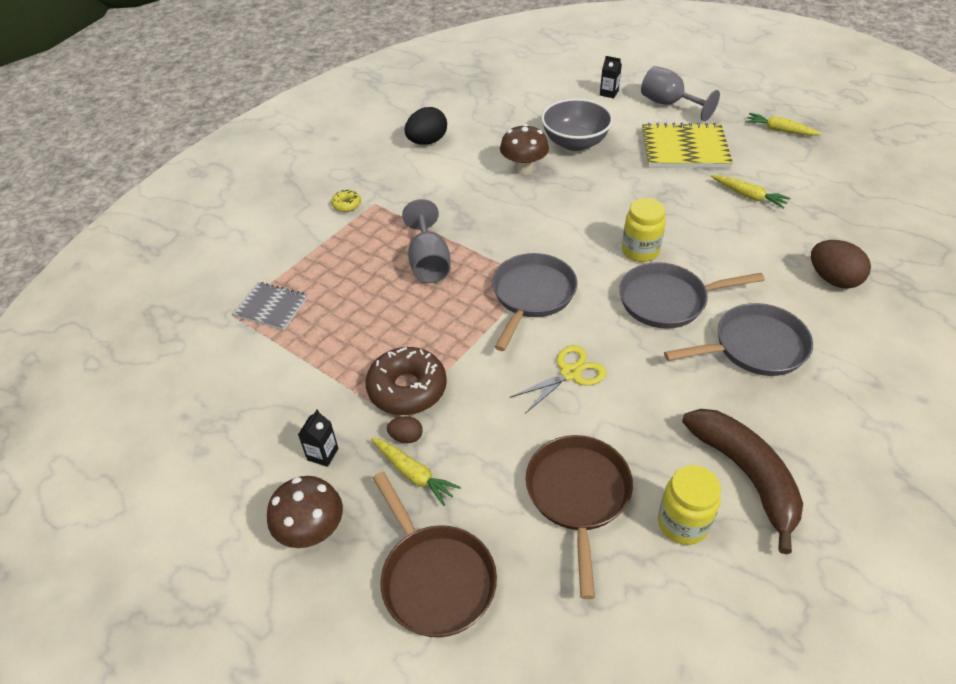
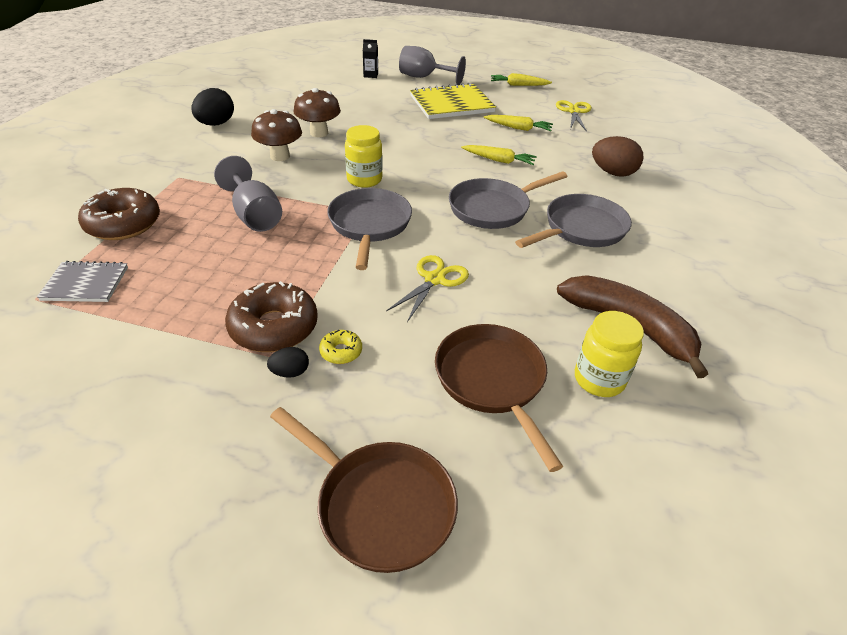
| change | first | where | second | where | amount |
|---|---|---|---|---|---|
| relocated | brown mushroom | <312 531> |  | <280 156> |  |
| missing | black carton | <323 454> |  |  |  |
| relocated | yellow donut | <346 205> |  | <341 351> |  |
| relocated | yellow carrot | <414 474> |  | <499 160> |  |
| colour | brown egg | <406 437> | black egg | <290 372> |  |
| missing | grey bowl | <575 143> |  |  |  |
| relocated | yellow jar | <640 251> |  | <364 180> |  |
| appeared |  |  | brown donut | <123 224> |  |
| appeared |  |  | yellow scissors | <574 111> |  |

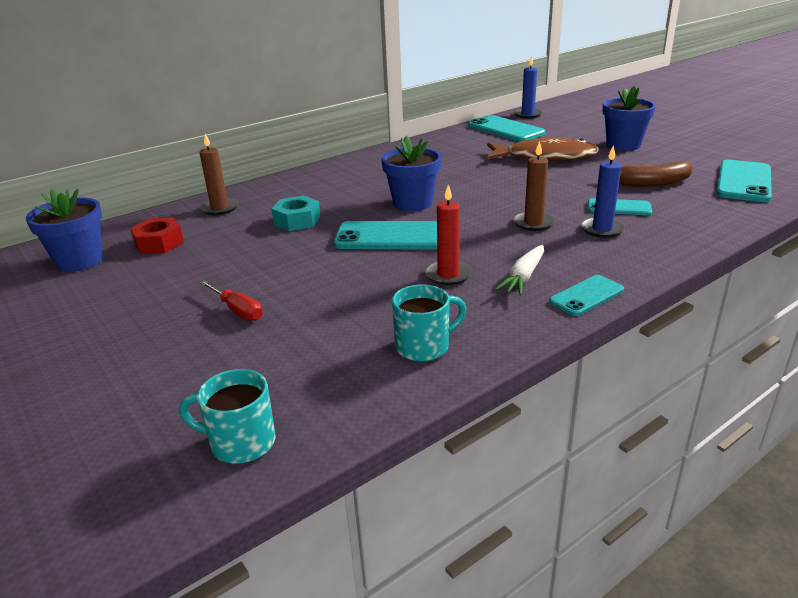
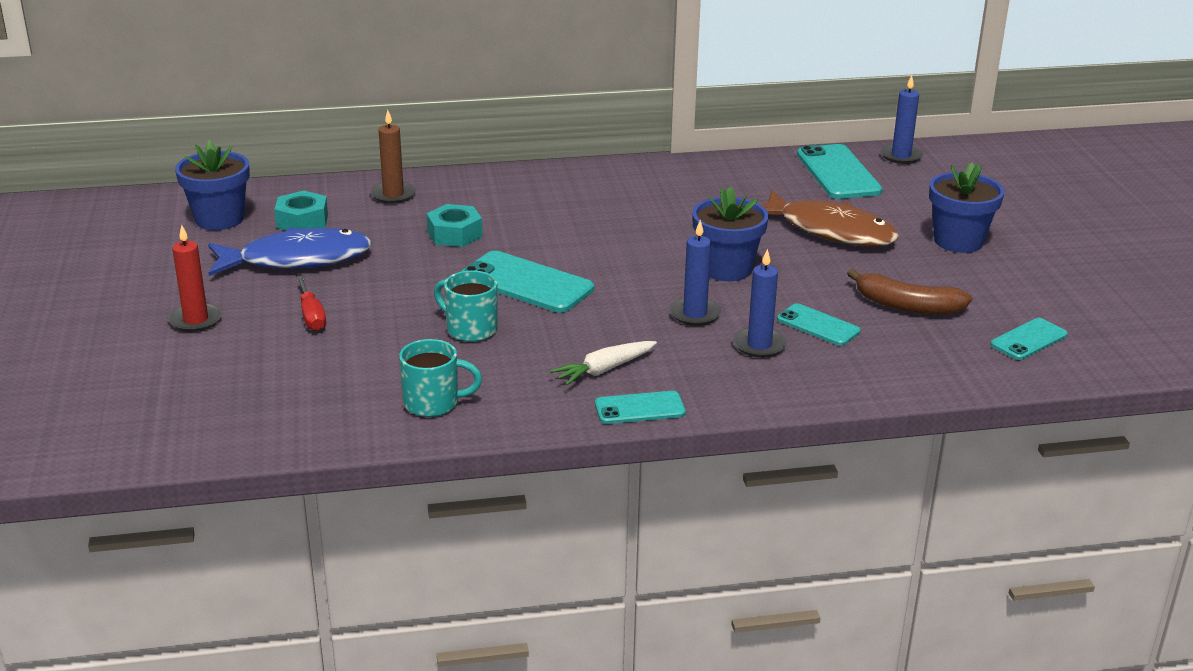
| change | first | where | second | where | amount |
|---|---|---|---|---|---|
| colour | red nut | <159 243> | turquoise nut | <302 221> |  |
| relocated | turquoise mug | <240 442> |  | <470 329> |  |
| relocated | blue flower pot | <412 203> |  | <726 269> |  |
| relocated | red candle | <448 275> |  | <196 320> |  |
| colour | brown candle | <533 223> | blue candle | <695 314> |  |
| size | turquoise phone | <744 182> |  | <1028 340> | x0.59 |
| appeared |  |  | blue fish | <297 259> |  |

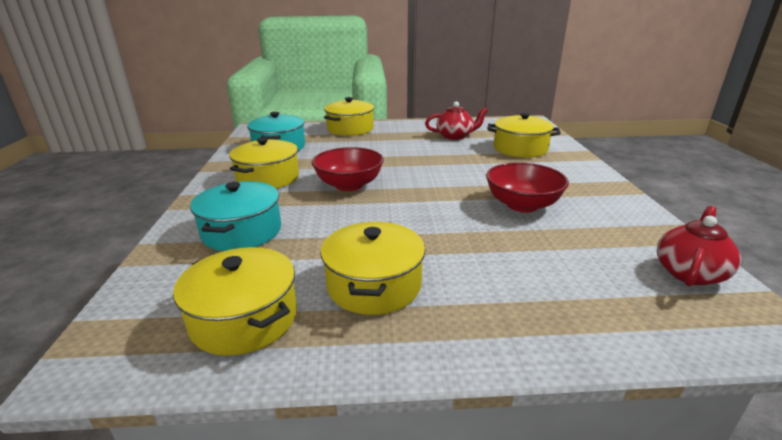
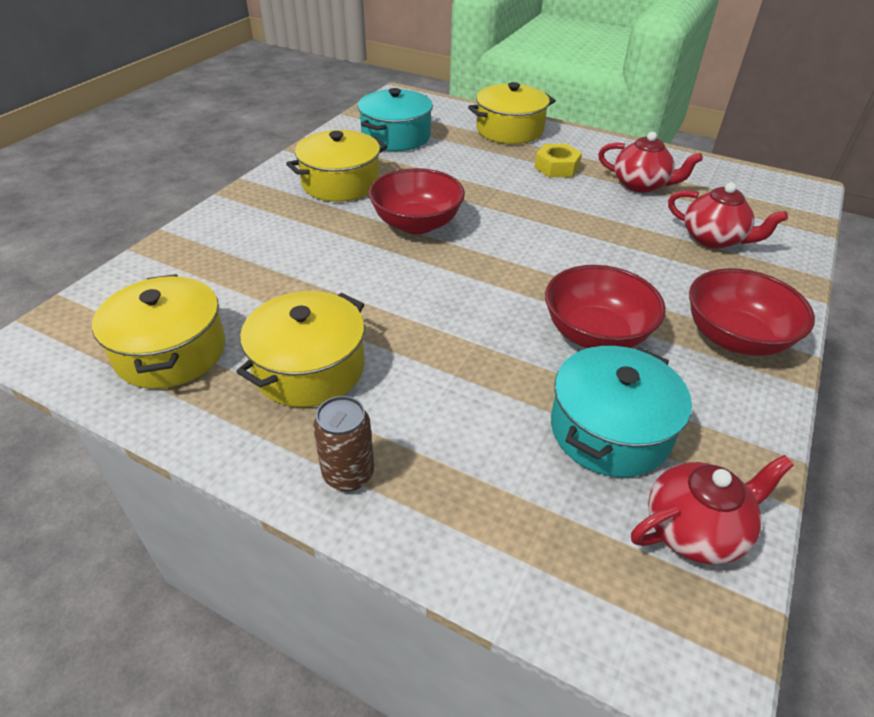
| change | first | where | second | where | amount |
|---|---|---|---|---|---|
| relocated | turquoise pot | <242 231> |  | <610 430> |  |
| exchanged | yellow pot | <520 149> | red teapot | <713 239> |  |
| appeared |  |  | brown can | <348 474> |  |
| appeared |  |  | yellow nut | <556 167> |  |
| appeared |  |  | red bowl | <735 338> |  |

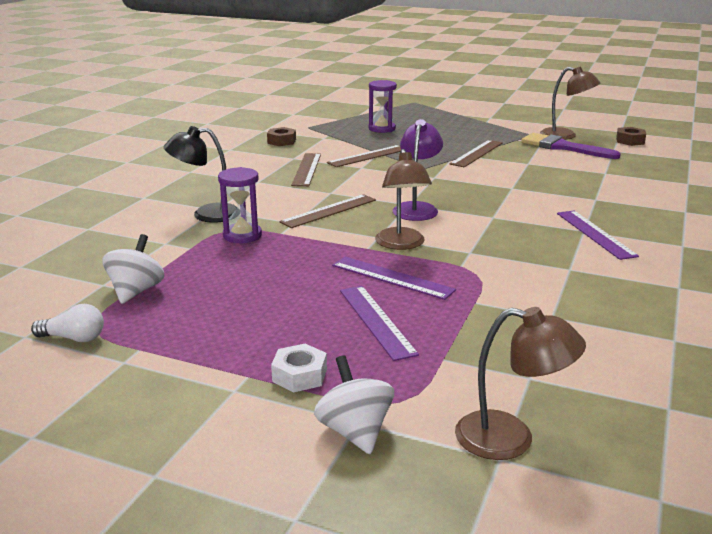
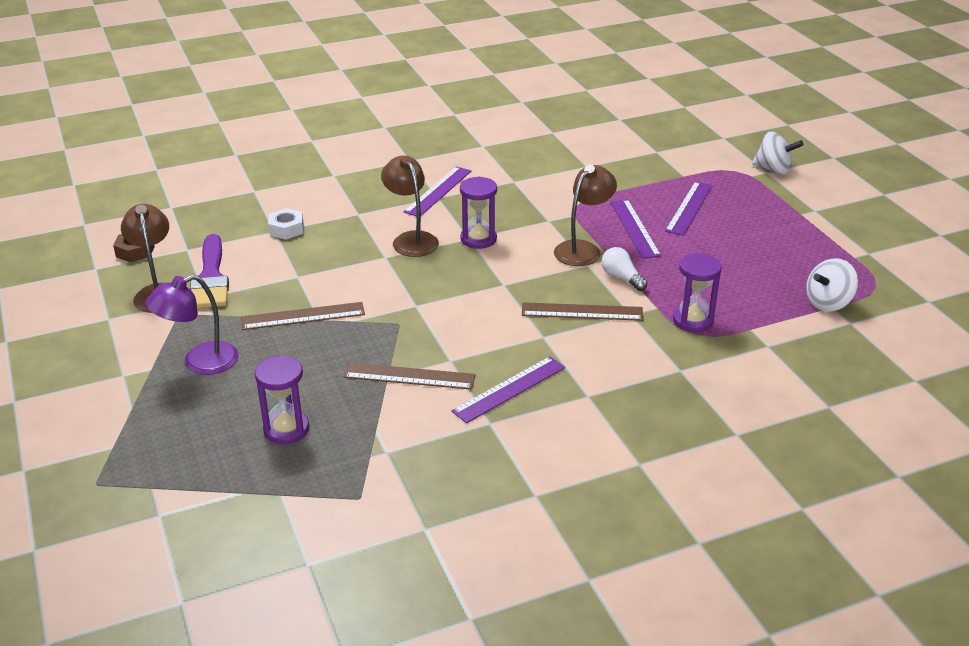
| change | first | where | second | where | amount |
|---|---|---|---|---|---|
| relocated | white light bulb | <74 338> |  | <621 278> |  |
| missing | black lamp | <206 214> |  |  |  |
| missing | brown nut | <281 141> |  |  |  |
| relocated | white nut | <299 375> |  | <286 229> |  |
| colour | brown ruler | <307 169> | purple ruler | <509 389> |  |
| spun | white spinning top | <354 431> |  | <773 170> | 90 degrees counterclockwise |
| relocated | purple lamp | <417 208> |  | <200 362> |  |
| relocated | brown lamp | <510 439> |  | <411 239> |  |
| appeared |  |  | purple hourglass | <478 239> |  |

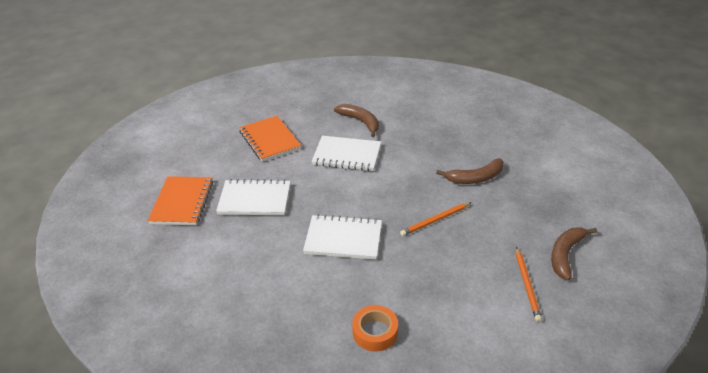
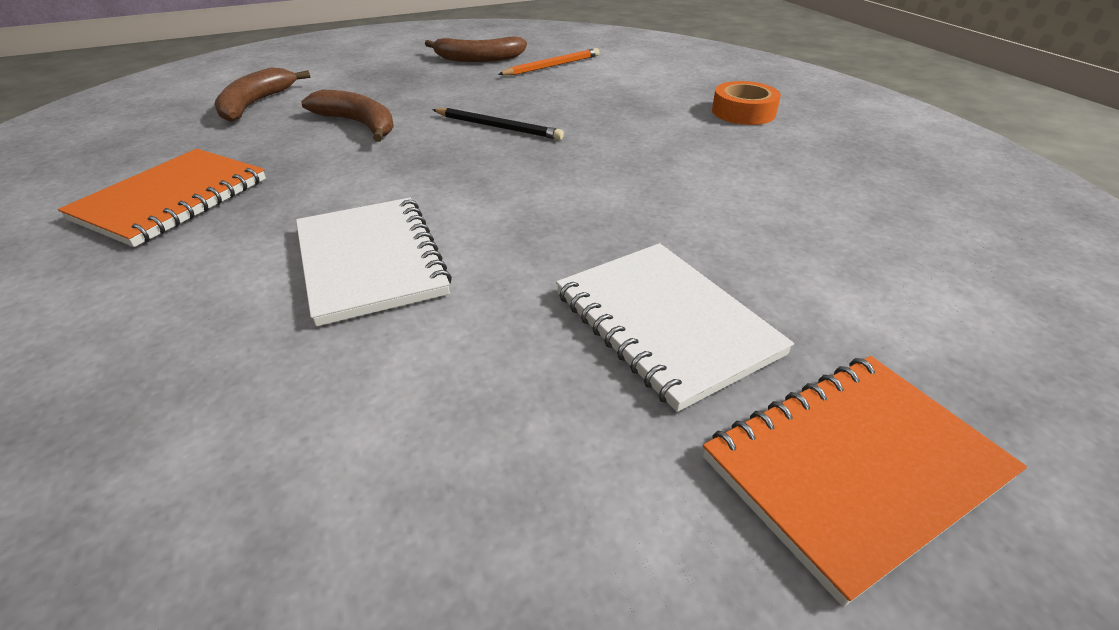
| change | first | where | second | where | amount |
|---|---|---|---|---|---|
| relocated | orange notebook | <270 140> |  | <172 199> |  |
| missing | white notebook | <343 239> |  |  |  |
| relocated | brown banana | <360 122> |  | <255 104> |  |
| colour | orange pencil | <435 220> | black pencil | <498 127> |  |

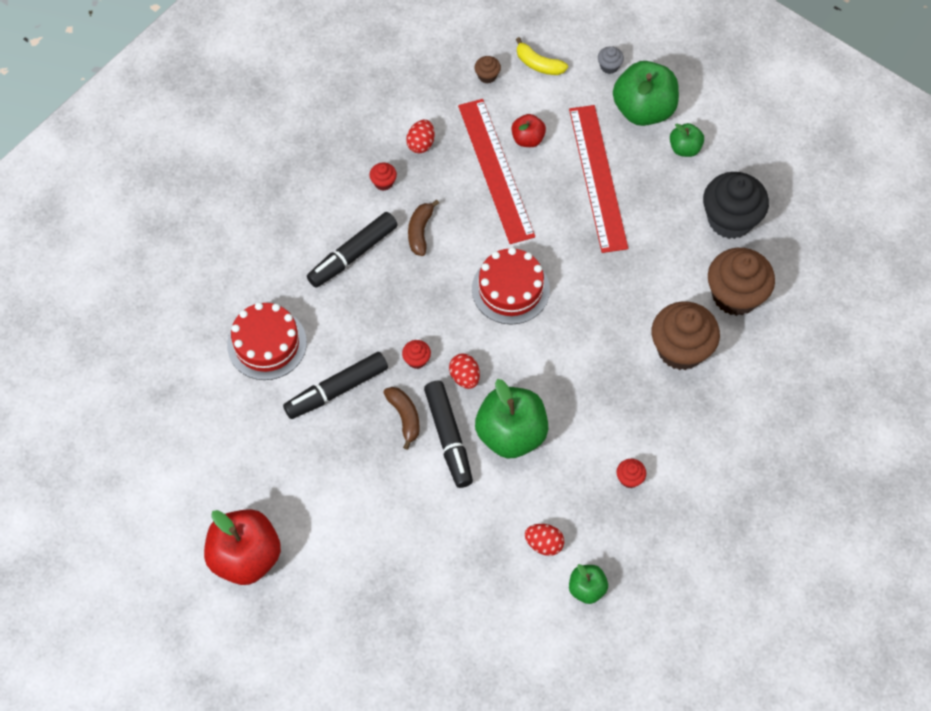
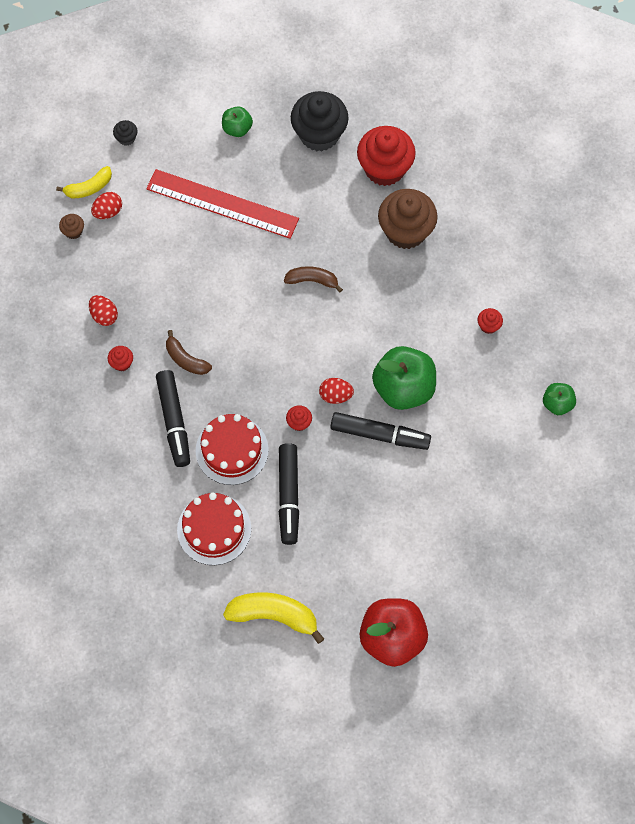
| change | first | where | second | where | amount |
|---|---|---|---|---|---|
| relocated | brown banana | <404 417> |  | <312 280> |  |
| missing | red ruler | <496 170> |  |  |  |
| relocated | red cake | <510 289> |  | <232 450> |  |
| missing | red apple | <527 139> |  |  |  |
| relocated | red egg | <544 544> |  | <108 211> |  |
| colour | grey cupcake | <609 66> | black cupcake | <126 138> |  |
| missing | green apple | <643 110> |  |  |  |
| colour | brown cupcake | <735 295> | red cupcake | <384 168> |  |
| appeared |  |  | yellow banana | <274 615> |  |

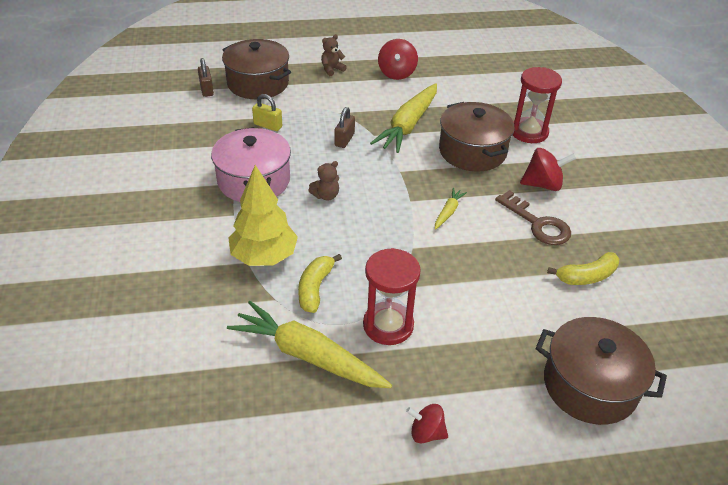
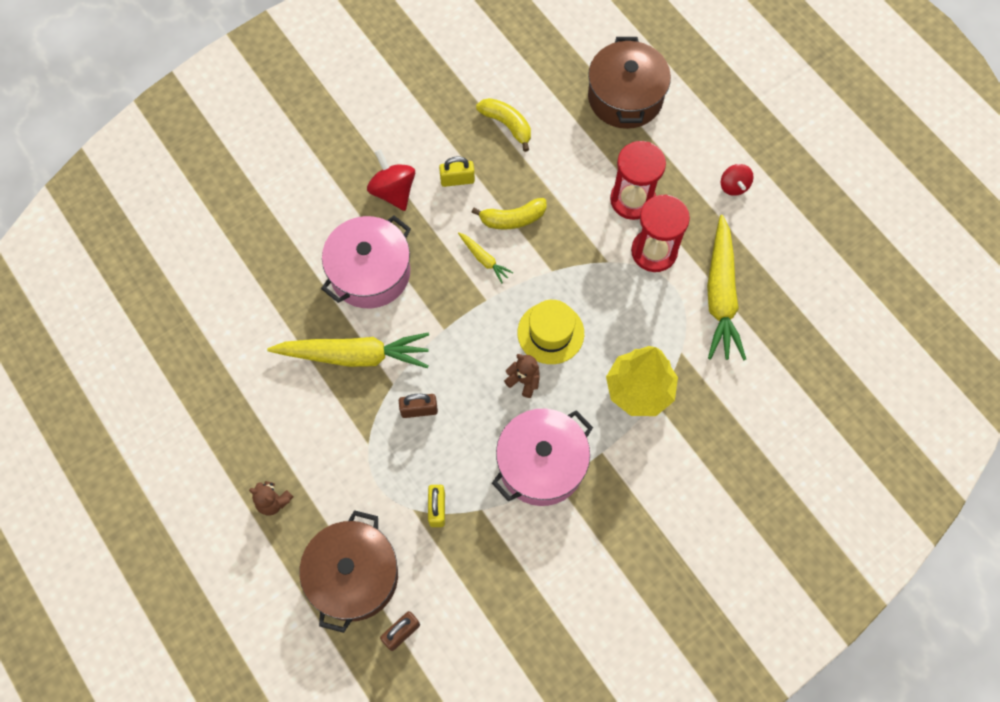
| change | first | where | second | where | amount |
|---|---|---|---|---|---|
| relocated | yellow banana | <315 288> |  | <513 219> |  |
| missing | red spinning top | <397 73> |  |  |  |
| spun | yellow carrot | <448 212> |  | <484 259> | 135 degrees counterclockwise |
| colour | brown pot | <472 151> | pink pot | <370 272> |  |
| exchanged | brown key | <537 223> | yellow padlock | <457 180> |  |
| relocated | red hourglass | <529 132> |  | <632 200> |  |
| appeared |  |  | yellow hat | <550 333> |  |

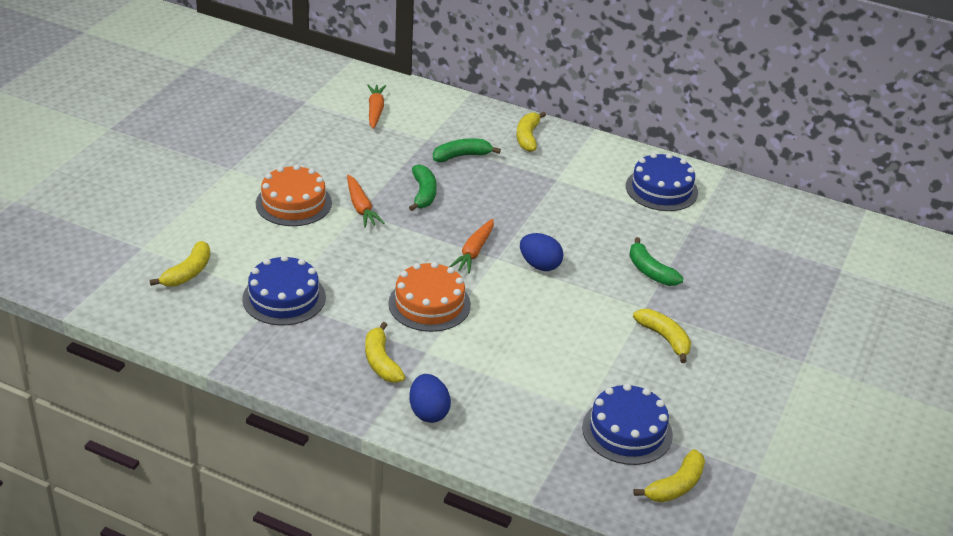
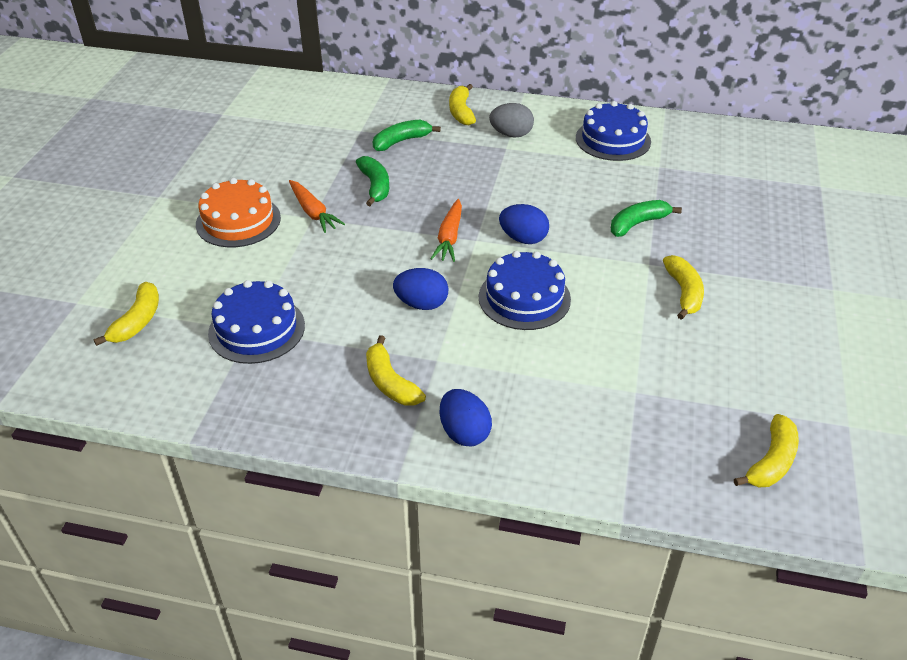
| change | first | where | second | where | amount |
|---|---|---|---|---|---|
| missing | orange carrot | <375 111> |  |  |  |
| exchanged | orange cake | <429 304> | blue egg | <421 304> |  |
| relocated | blue cake | <627 431> |  | <524 298> |  |
| spun | green banana | <650 271> |  | <638 224> | 105 degrees clockwise |
| spun | yellow banana | <664 338> |  | <684 292> | 45 degrees clockwise |
| appeared |  |  | grey egg | <511 134> |  |

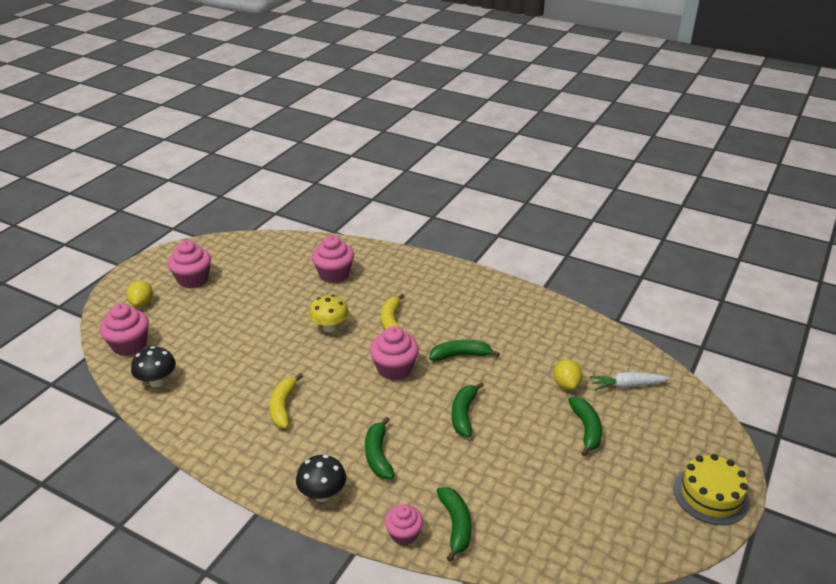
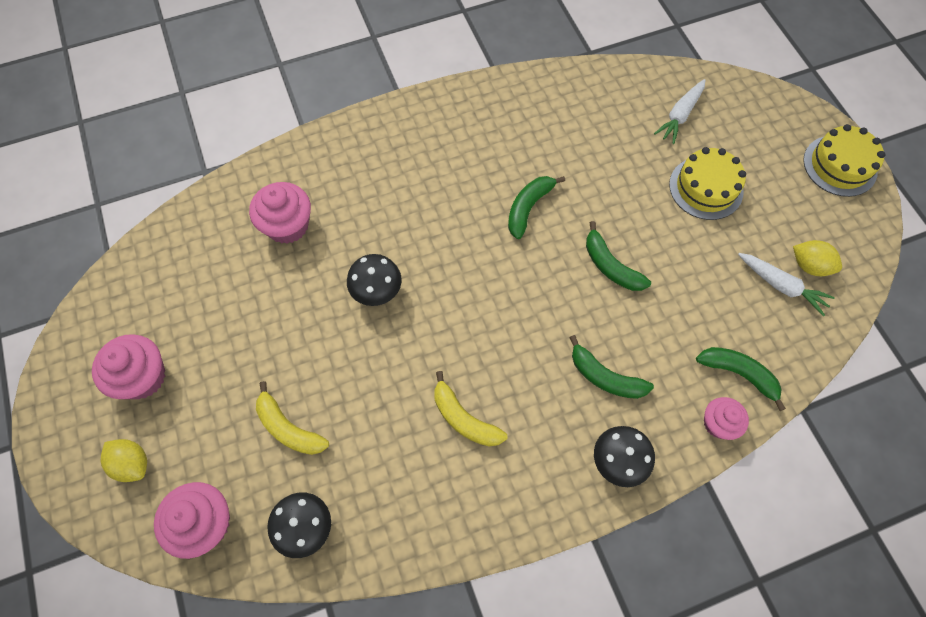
| change | first | where | second | where | amount |
|---|---|---|---|---|---|
| colour | yellow mushroom | <330 327> | black mushroom | <377 291> |  |
| missing | pink cupcake | <394 368> |  |  |  |
| relocated | yellow banana | <391 321> |  | <288 428> |  |
| relocated | yellow lemon | <566 384> |  | <809 266> |  |
| exchanged | green banana | <586 429> | yellow cake | <706 188> |  |
| appeared |  |  | white carrot | <781 286> |  |

